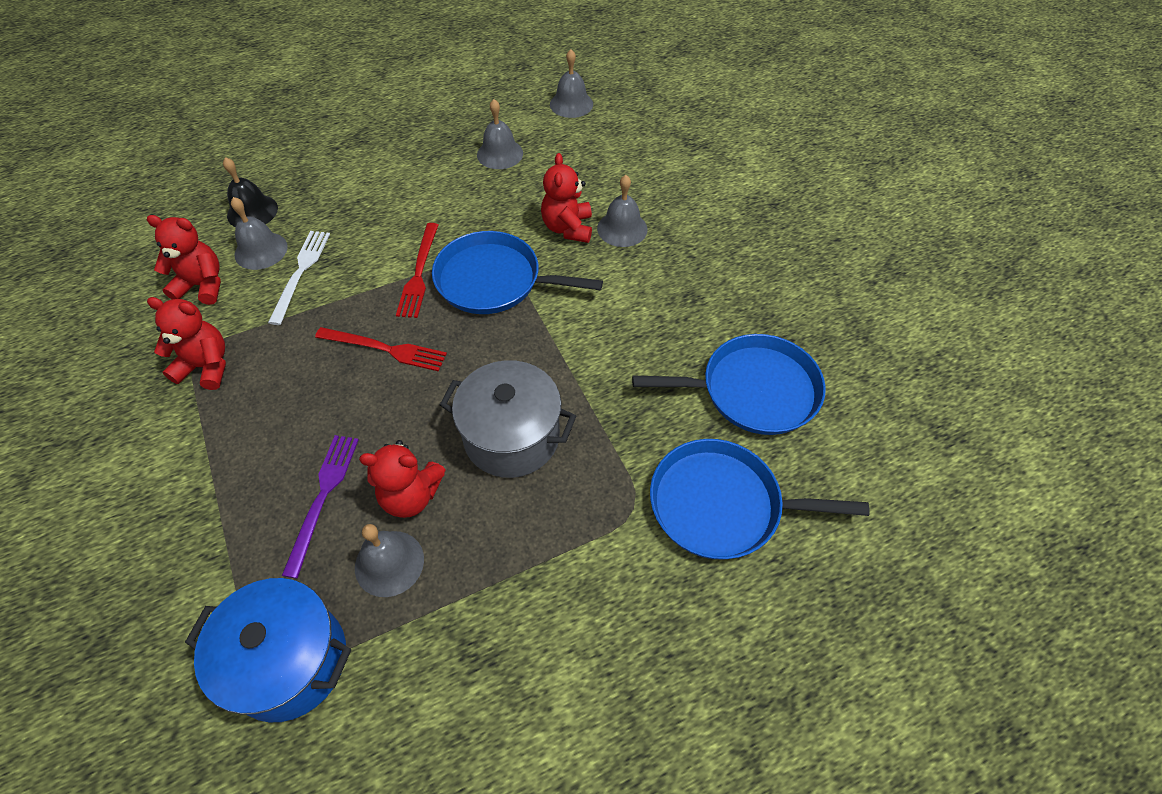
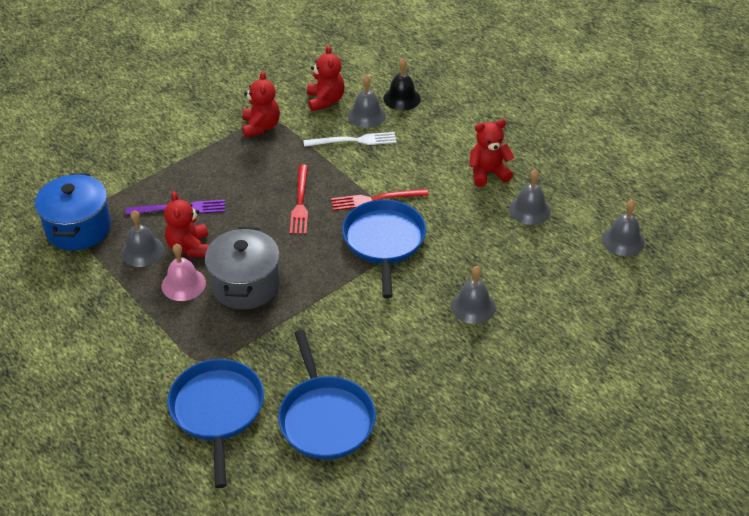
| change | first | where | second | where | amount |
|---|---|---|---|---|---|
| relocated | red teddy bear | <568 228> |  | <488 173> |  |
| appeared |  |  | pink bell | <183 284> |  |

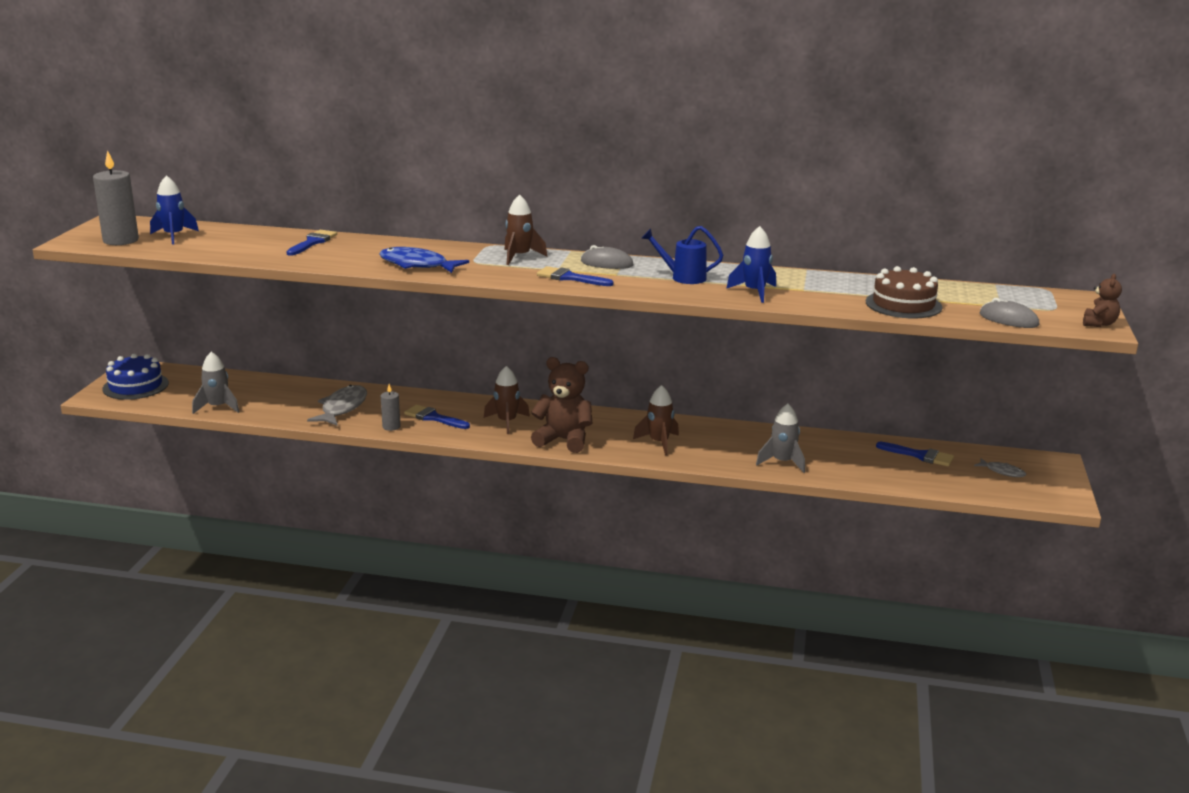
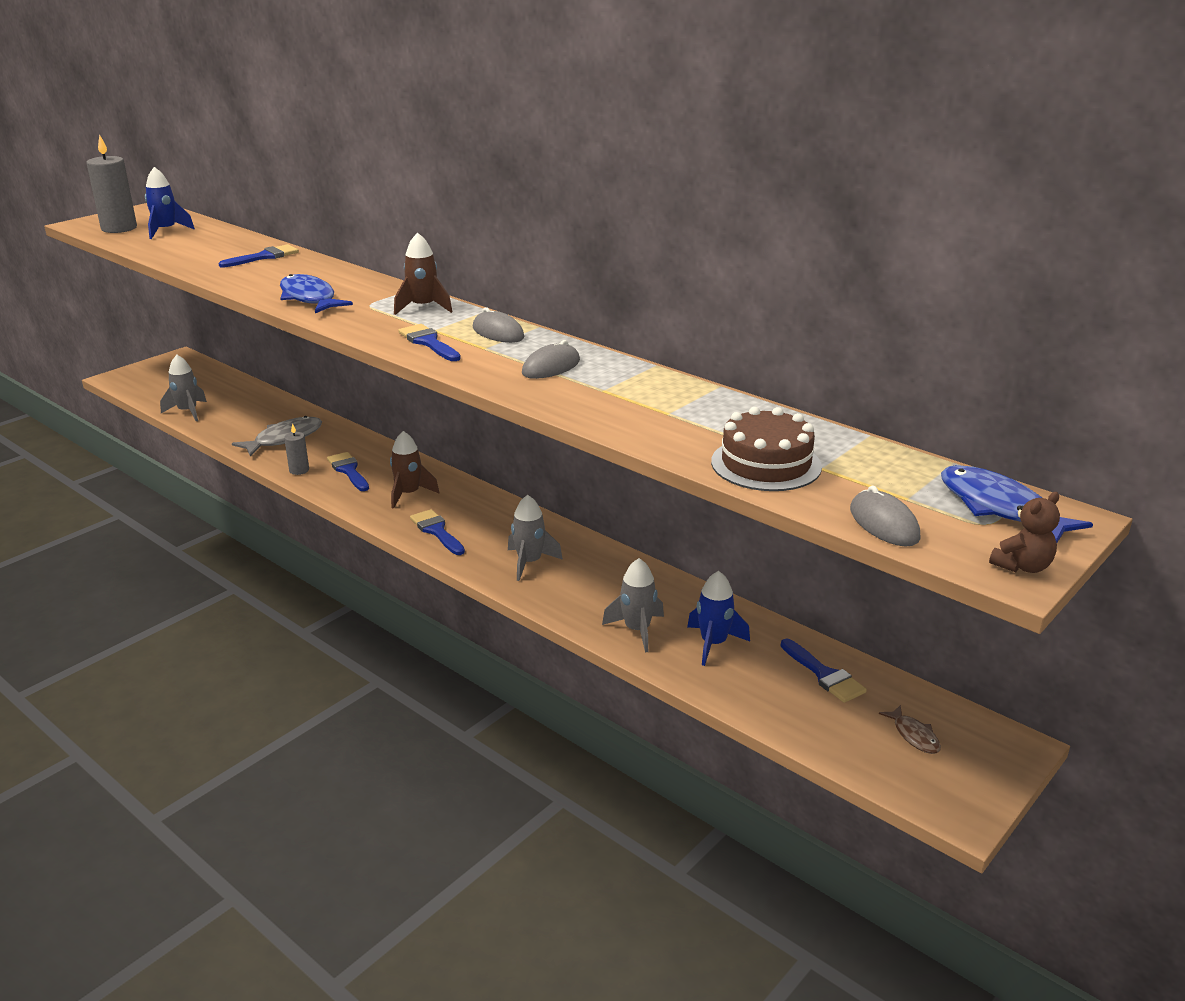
| change | first | where | second | where | amount |
|---|---|---|---|---|---|
| missing | blue cake | <135 386> |  |  |  |
| exchanged | brown teddy bear | <564 440> | blue brush | <436 531> |  |
| colour | brown rocket | <659 443> | grey rocket | <529 563> |  |
| exchanged | blue watering can | <683 277> | grey mouse | <551 367> |  |
| relocated | blue rocket | <754 292> |  | <713 644> |  |
| colour | grey fish | <1002 472> | brown fish | <914 736> |  |
| appeared |  |  | blue fish | <999 508> |  |

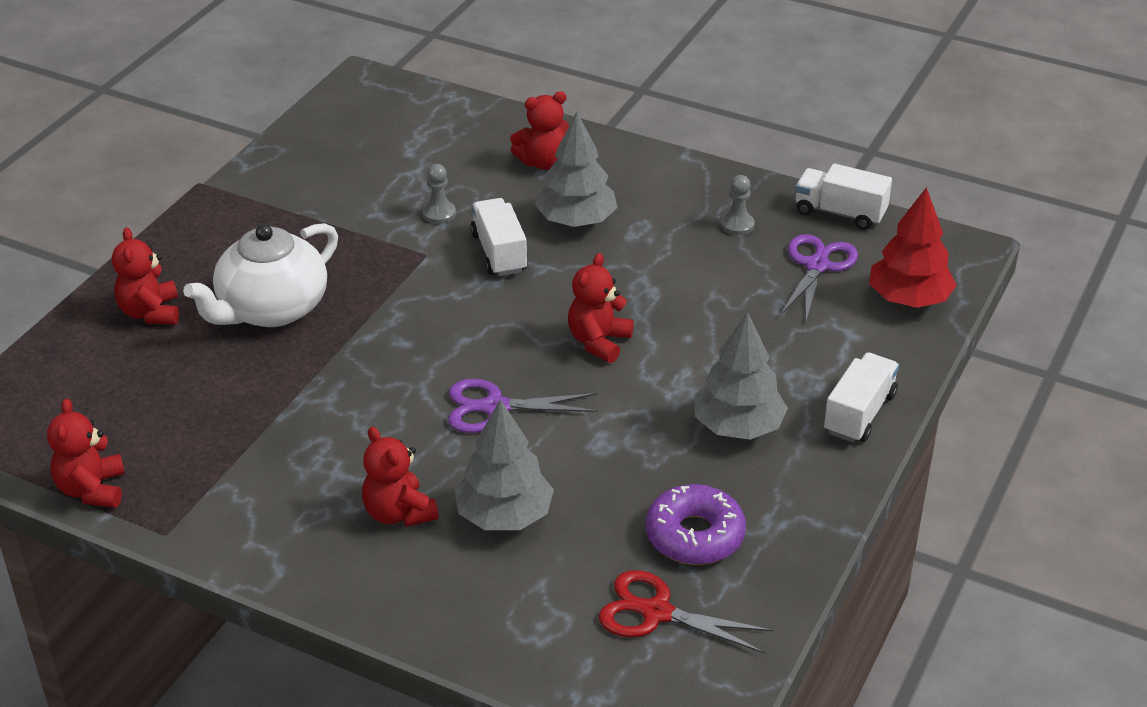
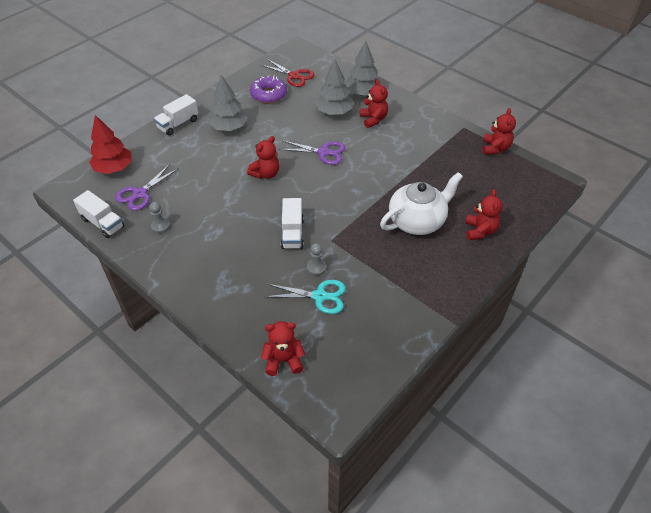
| change | first | where | second | where | amount |
|---|---|---|---|---|---|
| relocated | red teddy bear | <543 162> |  | <283 360> |  |
| relocated | grey tree | <576 221> |  | <362 93> |  |
| appeared |  |  | turquoise scissors | <319 296> |  |

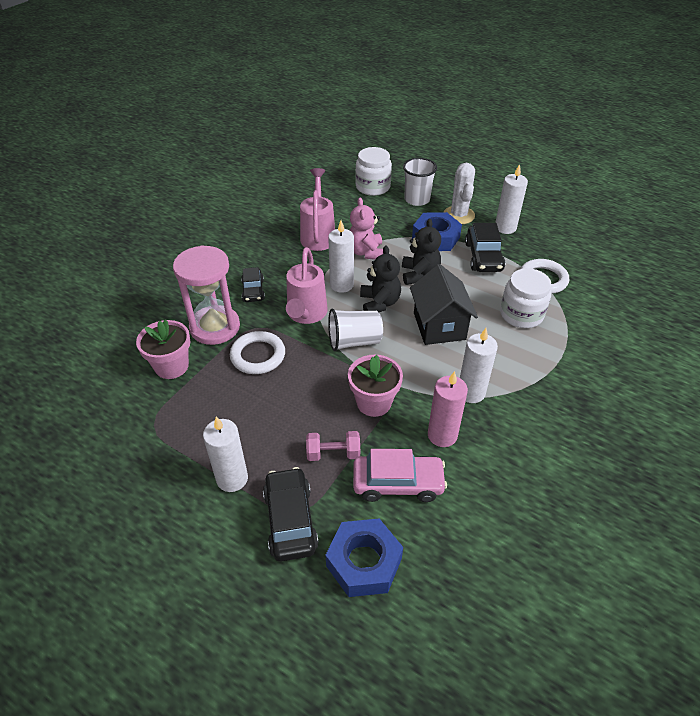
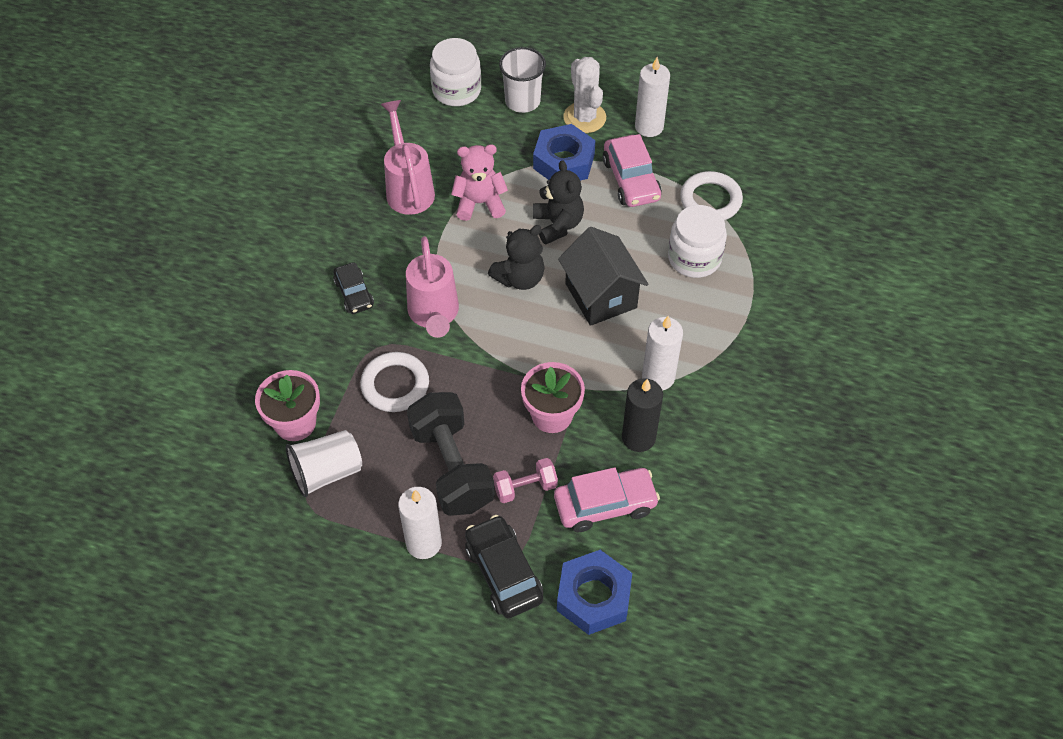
| change | first | where | second | where | amount |
|---|---|---|---|---|---|
| missing | pink hourglass | <215 327> |  |  |  |
| missing | white candle | <341 285> |  |  |  |
| relocated | white cup | <354 341> |  | <327 472> |  |
| spun | pink teddy bear | <366 252> |  | <479 203> | 105 degrees clockwise |
| spun | black teddy bear | <379 303> |  | <520 278> | 75 degrees clockwise |
| colour | pink candle | <442 435> | black candle | <638 437> |  |
| colour | black car | <483 257> | pink car | <631 180> |  |
| appeared |  |  | black dumbbell | <452 467> |  |

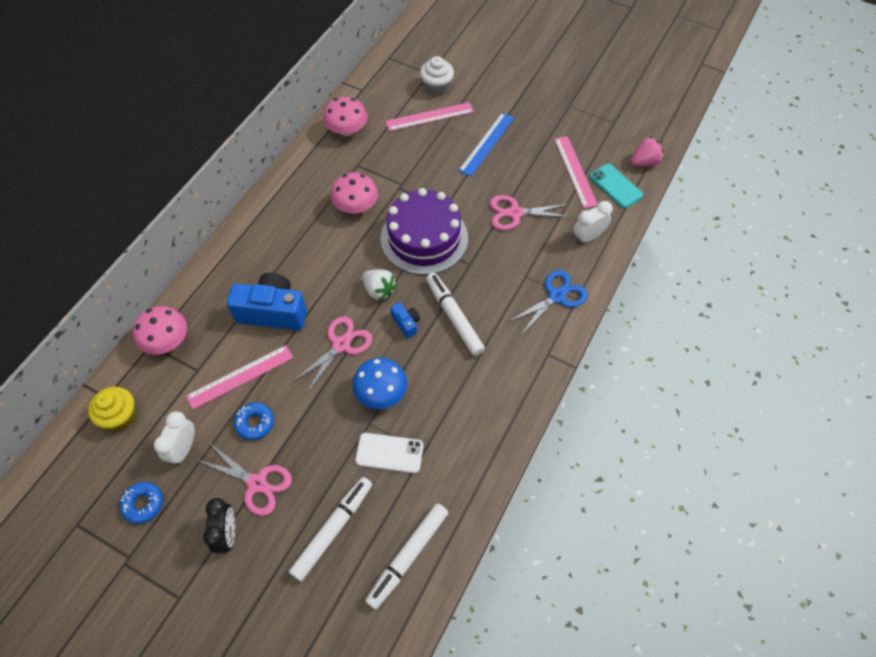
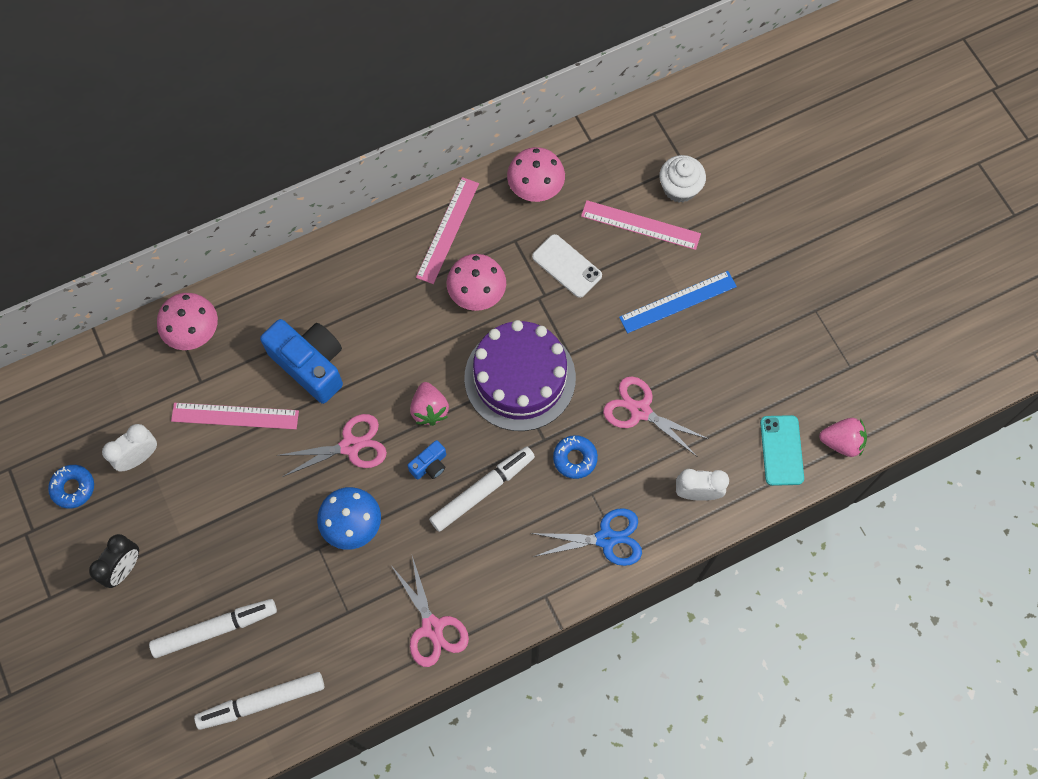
| change | first | where | second | where | amount |
|---|---|---|---|---|---|
| missing | yellow cupcake | <120 416> |  |  |  |
| relocated | pink scissors | <257 483> |  | <432 627> |  |
| relocated | blue donut | <255 423> |  | <575 458> |  |
| relocated | white phone | <389 453> |  | <567 266> |  |
| colour | white strawberry | <379 290> | pink strawberry | <429 409> |  |
| spun | blue camera | <406 323> |  | <430 465> | 45 degrees clockwise |
| spun | white marker | <454 317> |  | <482 491> | 45 degrees clockwise |
| relocated | pink ruler | <575 171> |  | <448 230> |  |

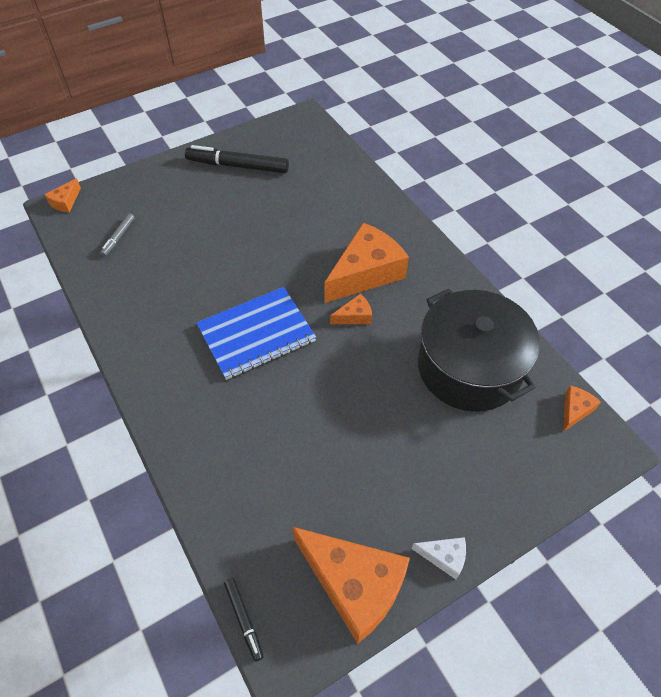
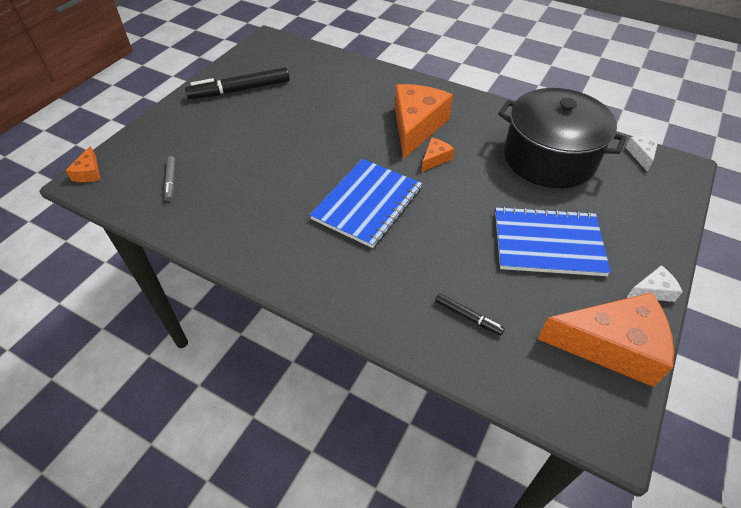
| change | first | where | second | where | amount |
|---|---|---|---|---|---|
| relocated | black marker | <244 619> |  | <468 317> |  |
| colour | orange cheese | <575 410> | white cheese | <641 155> |  |
| appeared |  |  | blue notebook | <548 243> |  |

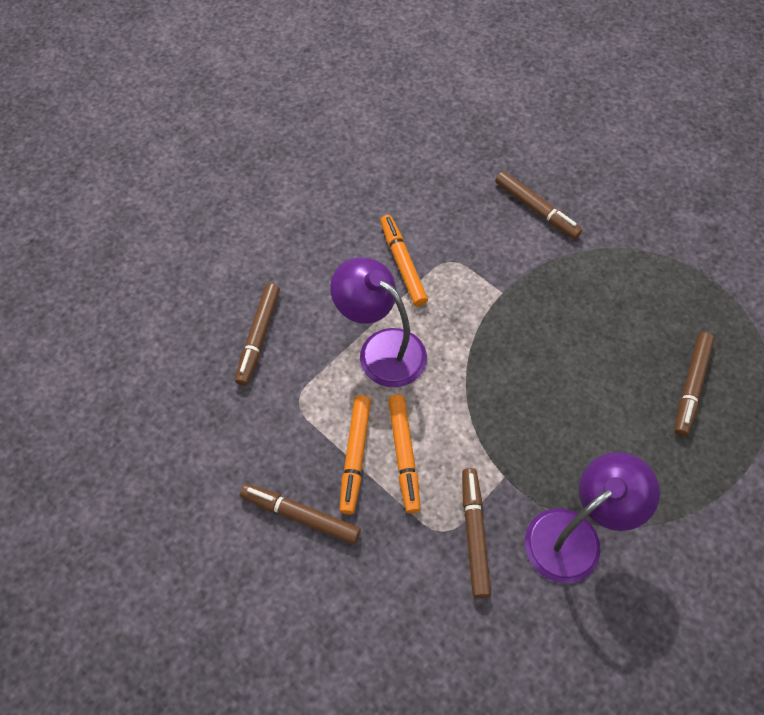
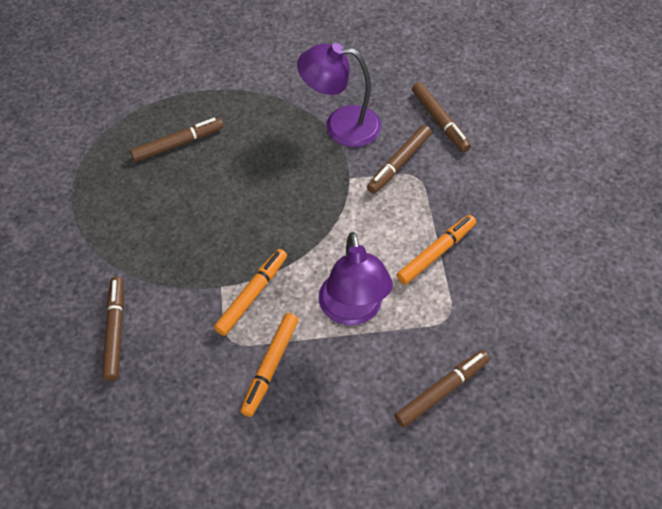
| change | first | where | second | where | amount |
|---|---|---|---|---|---|
| relocated | brown marker | <300 516> |  | <440 121> |  |
| relocated | orange marker | <404 455> |  | <252 295> |  |

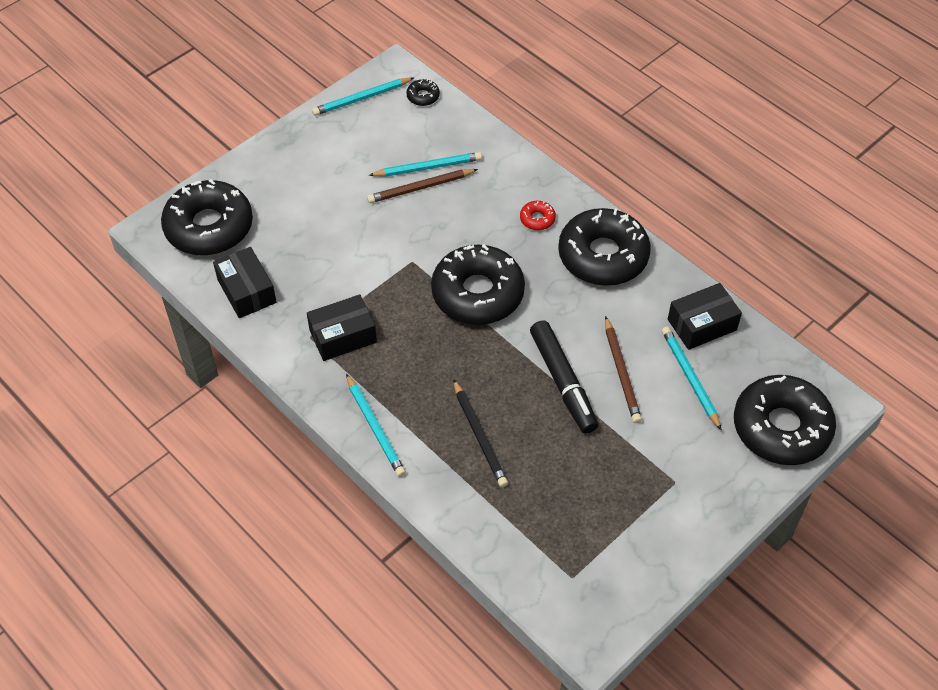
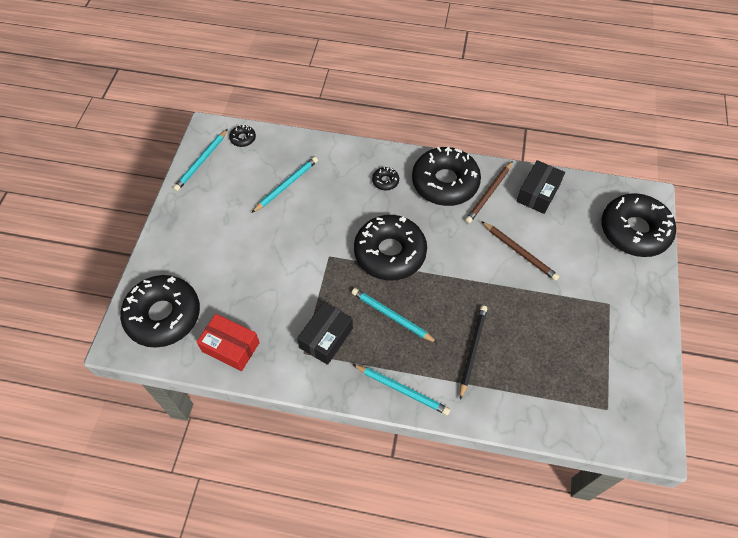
| change | first | where | second | where | amount |
|---|---|---|---|---|---|
| colour | black box | <247 291> | red box | <231 347> |  |
| relocated | brown pencil | <420 188> |  | <489 194> |  |
| spun | black pencil | <479 436> |  | <472 350> | 105 degrees counterclockwise |
| colour | red donut | <537 219> | black donut | <385 181> |  |
| missing | black marker | <562 382> |  |  |  |
| relocated | turquoise pencil | <690 378> |  | <392 316> |  |

